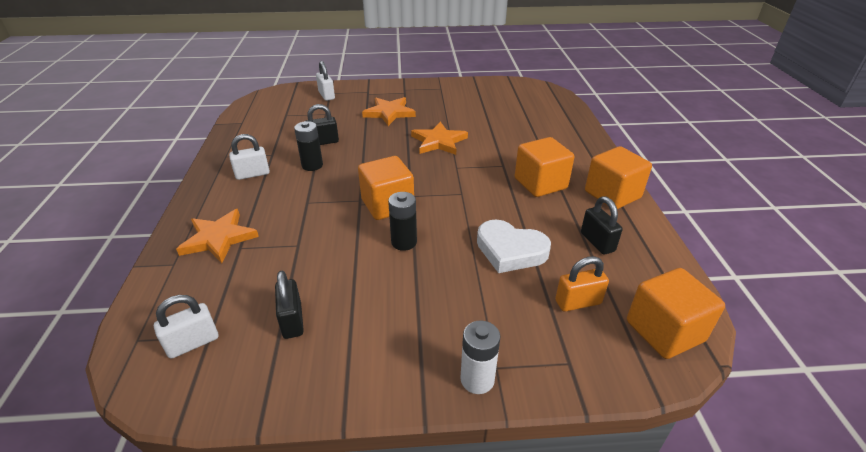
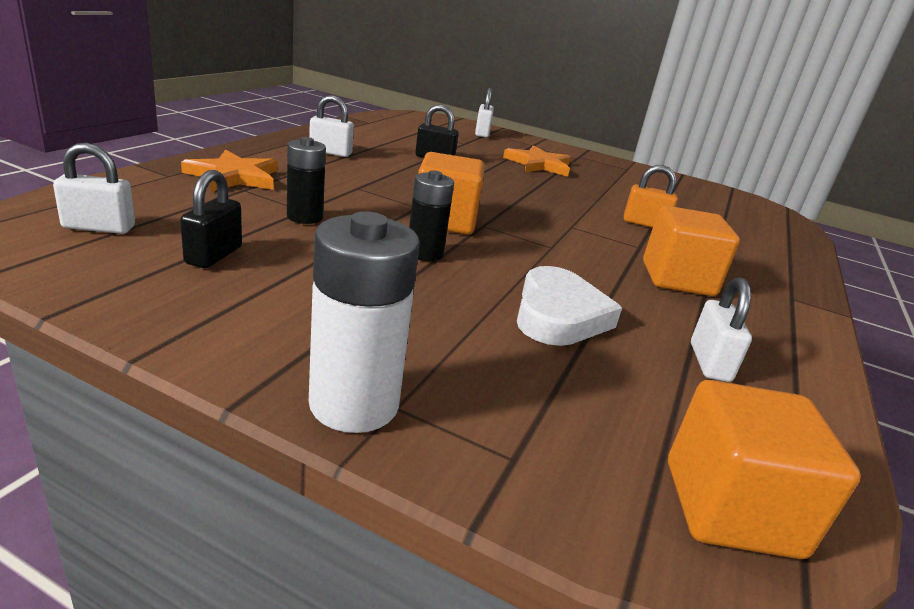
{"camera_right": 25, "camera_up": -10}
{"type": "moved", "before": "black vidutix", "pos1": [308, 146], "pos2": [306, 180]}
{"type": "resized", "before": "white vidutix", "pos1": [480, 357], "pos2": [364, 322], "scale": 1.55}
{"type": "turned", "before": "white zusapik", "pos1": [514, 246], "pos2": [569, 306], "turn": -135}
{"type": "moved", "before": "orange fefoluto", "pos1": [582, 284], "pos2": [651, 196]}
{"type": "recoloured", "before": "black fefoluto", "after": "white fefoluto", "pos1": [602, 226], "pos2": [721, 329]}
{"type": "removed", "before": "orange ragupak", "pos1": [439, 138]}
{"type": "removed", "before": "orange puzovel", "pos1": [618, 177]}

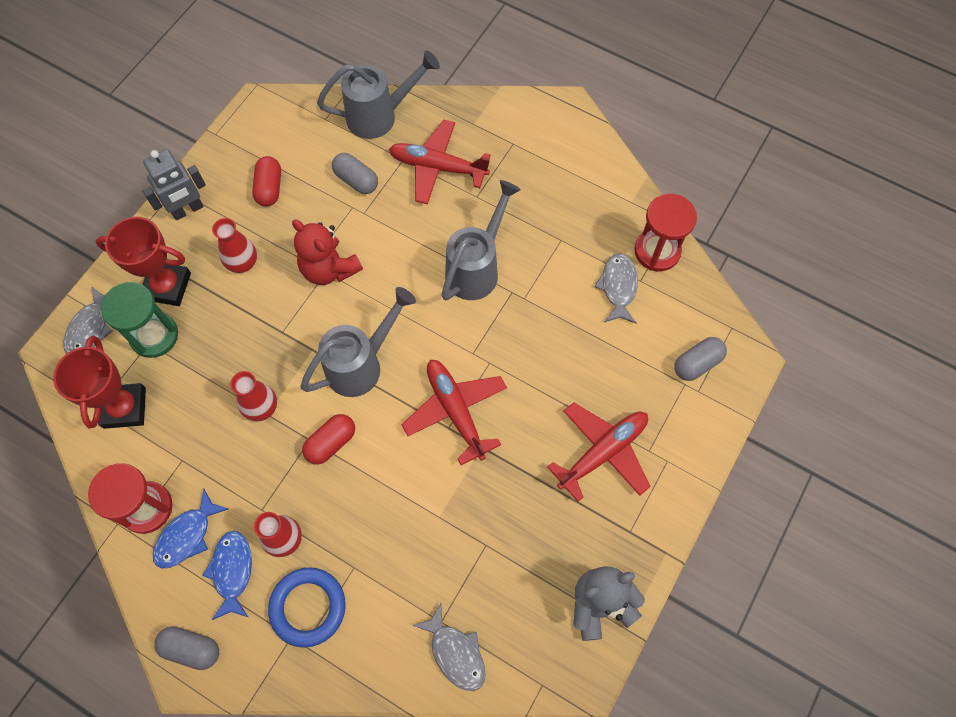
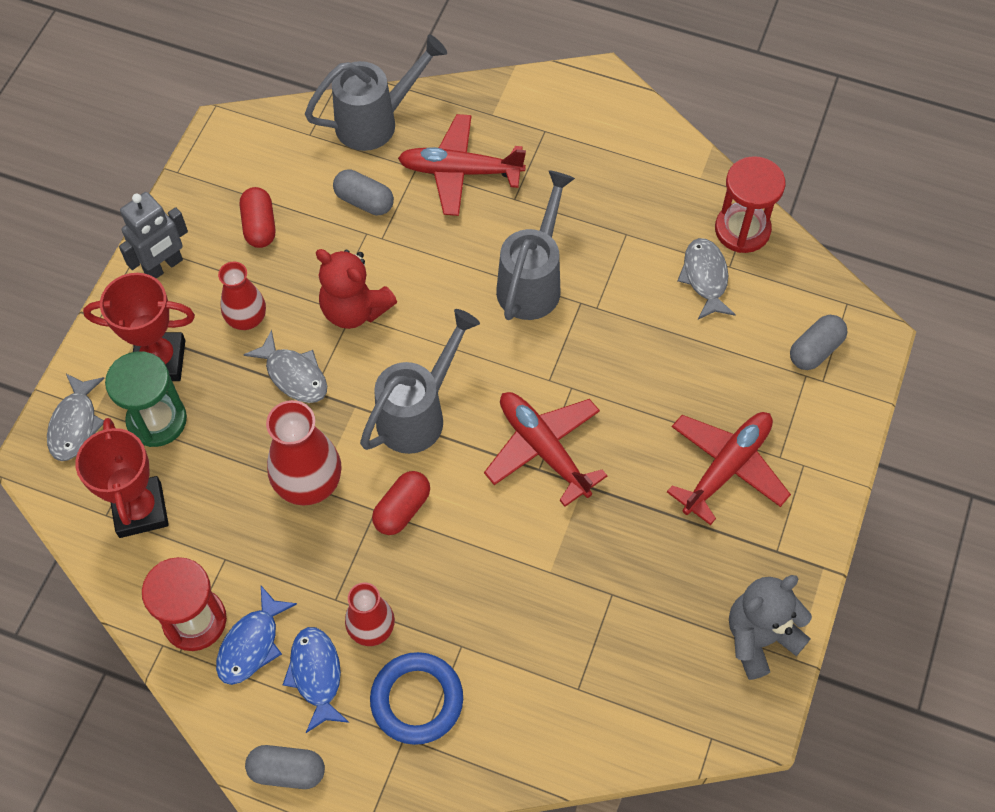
{"camera_right": -10, "camera_up": -5}
{"type": "moved", "before": "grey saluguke", "pos1": [449, 647], "pos2": [285, 366]}
{"type": "resized", "before": "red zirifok", "pos1": [253, 396], "pos2": [304, 453], "scale": 1.55}

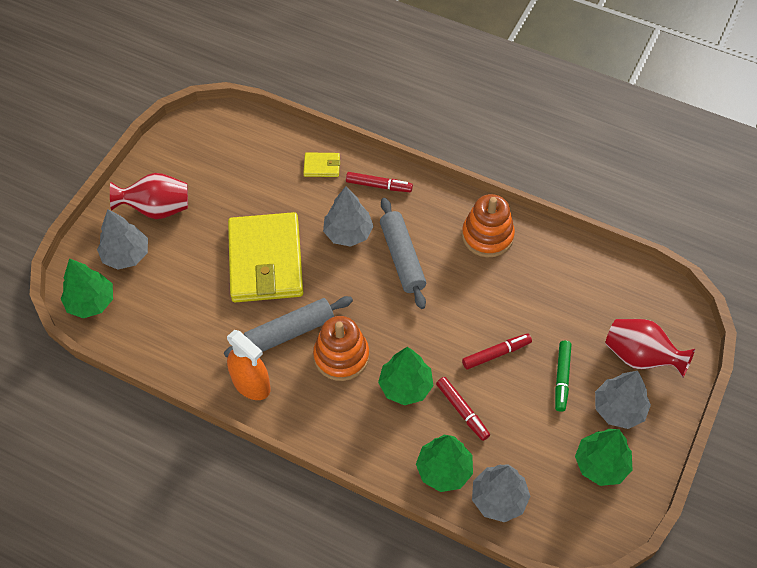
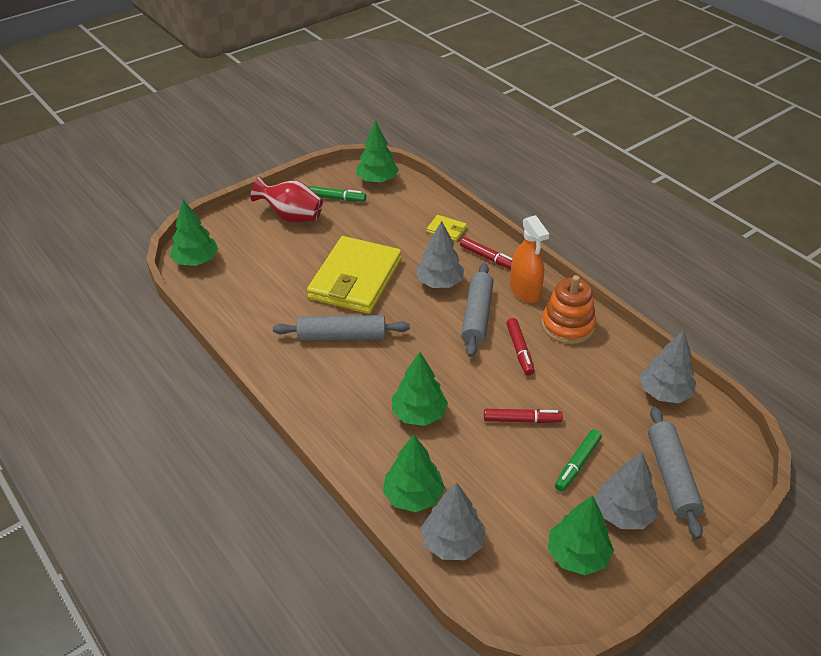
{"camera_right": 25, "camera_up": -15}
{"type": "added", "after": "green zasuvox", "pos2": [337, 194]}
{"type": "added", "after": "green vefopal", "pos2": [377, 151]}
{"type": "moved", "before": "red zasuvox", "pos1": [463, 409], "pos2": [520, 347]}
{"type": "moved", "before": "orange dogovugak", "pos1": [248, 365], "pos2": [529, 259]}
{"type": "moved", "before": "grey vefopal", "pos1": [122, 239], "pos2": [668, 366]}
{"type": "replaced", "before": "red zirifok", "after": "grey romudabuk", "pos1": [650, 348], "pos2": [676, 472]}
{"type": "removed", "before": "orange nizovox", "pos1": [341, 348]}

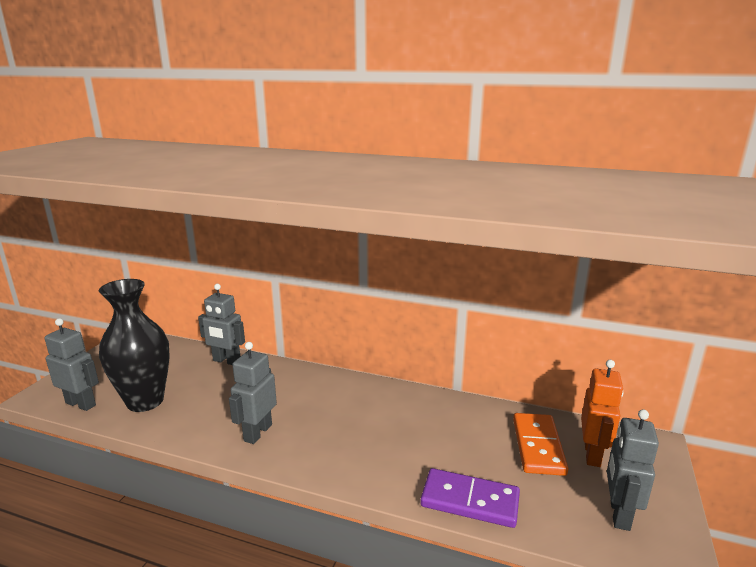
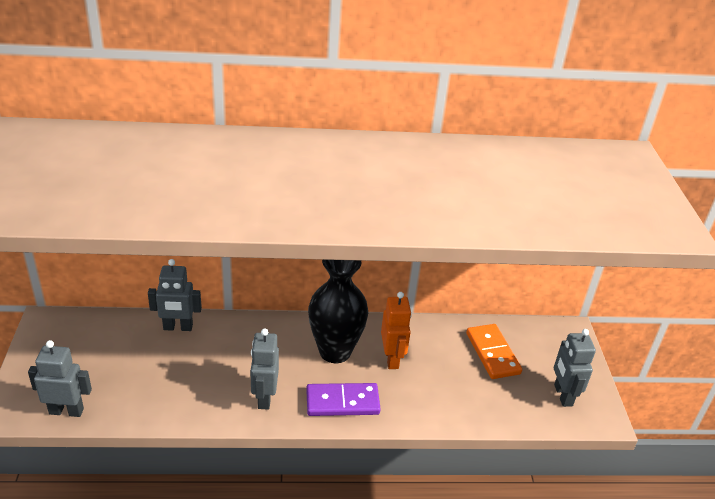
{"camera_right": -25, "camera_up": 15}
{"type": "moved", "before": "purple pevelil", "pos1": [470, 498], "pos2": [343, 399]}
{"type": "moved", "before": "black zirifok", "pos1": [134, 345], "pos2": [338, 311]}
{"type": "moved", "before": "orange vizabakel", "pos1": [602, 413], "pos2": [396, 330]}

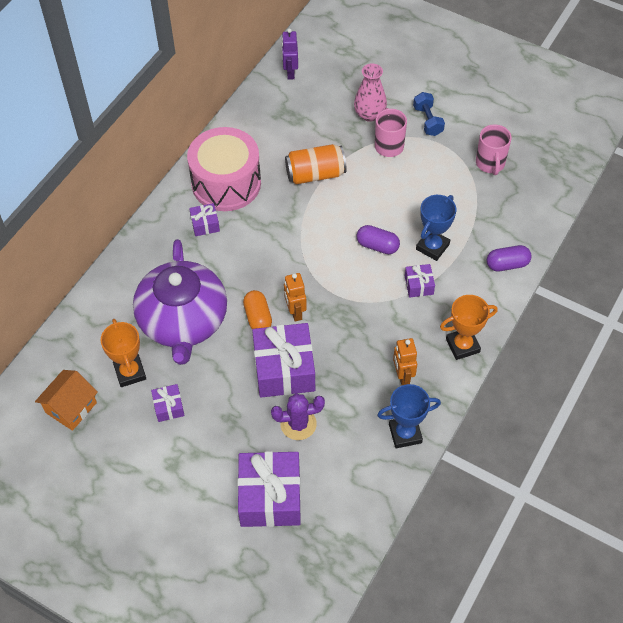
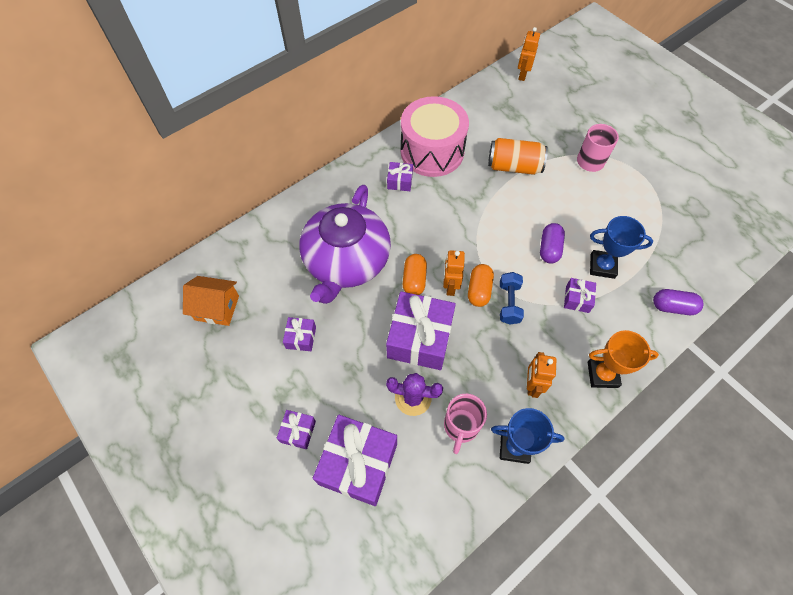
{"camera_right": 20, "camera_up": 5}
{"type": "turned", "before": "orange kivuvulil", "pos1": [66, 400], "pos2": [211, 301], "turn": 45}
{"type": "added", "after": "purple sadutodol", "pos2": [296, 429]}
{"type": "moved", "before": "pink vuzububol", "pos1": [494, 149], "pos2": [465, 424]}
{"type": "added", "after": "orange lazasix", "pos2": [481, 285]}
{"type": "moved", "before": "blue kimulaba", "pos1": [429, 114], "pos2": [512, 298]}
{"type": "recoloured", "before": "purple vizabakel", "after": "orange vizabakel", "pos1": [290, 54], "pos2": [529, 54]}
{"type": "turned", "before": "purple lazasix", "pos1": [378, 239], "pos2": [552, 243], "turn": 60}
{"type": "turned", "before": "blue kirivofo", "pos1": [436, 228], "pos2": [621, 247], "turn": 45}
{"type": "removed", "before": "orange kirivofo", "pos1": [123, 353]}
{"type": "removed", "before": "pink zirifok", "pos1": [370, 92]}

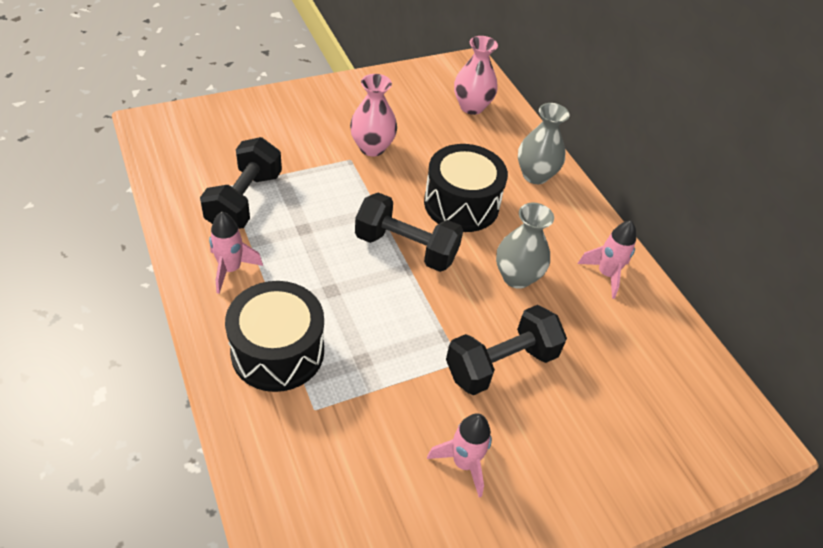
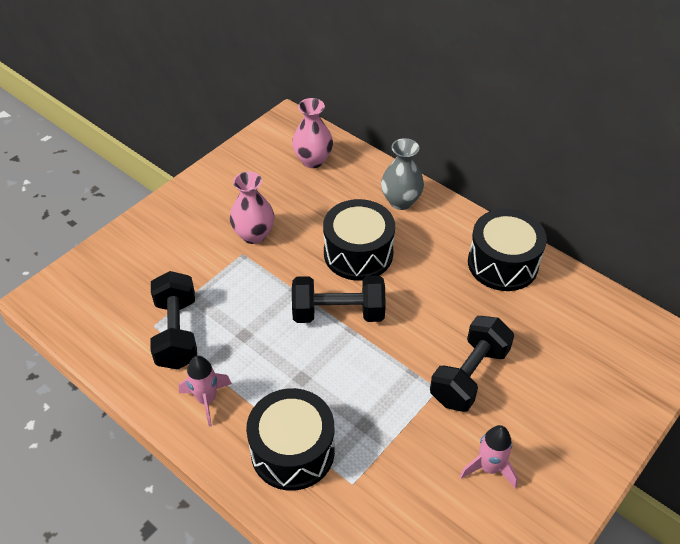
{"camera_right": -20, "camera_up": 0}
{"type": "replaced", "before": "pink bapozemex", "after": "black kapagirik", "pos1": [607, 260], "pos2": [507, 250]}
{"type": "removed", "before": "grey zirifok", "pos1": [525, 246]}

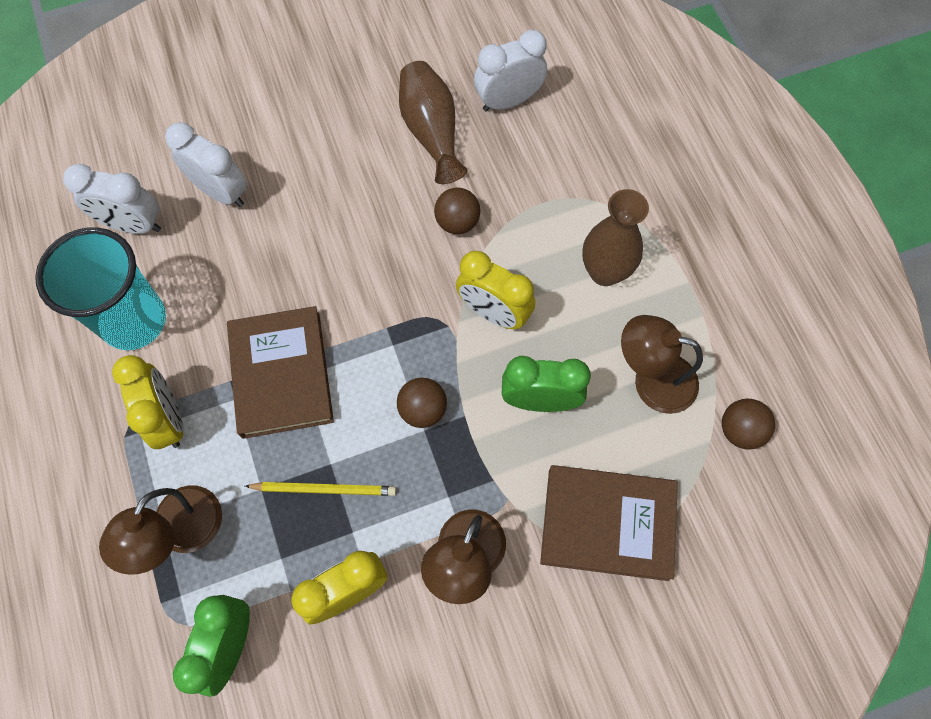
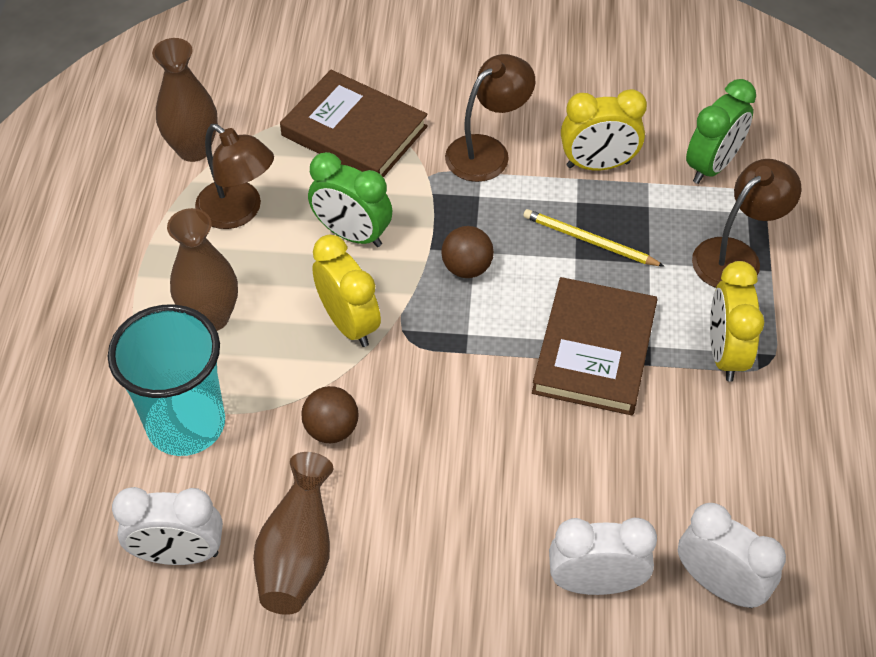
{"camera_right": -155, "camera_up": -15}
{"type": "moved", "before": "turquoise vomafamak", "pos1": [100, 288], "pos2": [166, 380]}
{"type": "replaced", "before": "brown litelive", "after": "brown zirifok", "pos1": [748, 424], "pos2": [185, 100]}
{"type": "turned", "before": "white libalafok", "pos1": [206, 164], "pos2": [603, 556], "turn": 120}

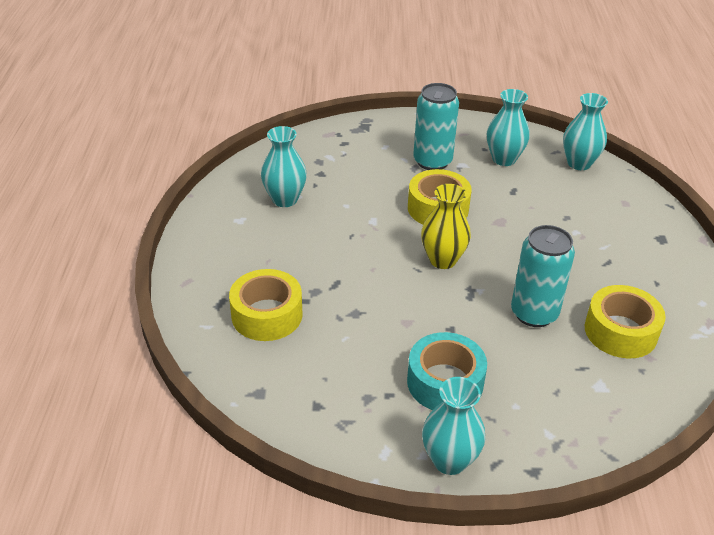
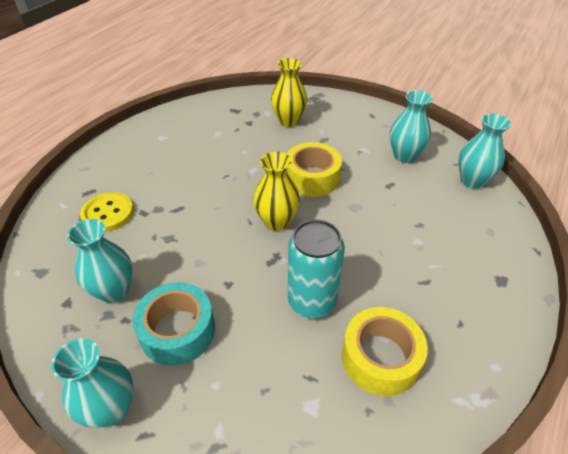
{"camera_right": 30, "camera_up": 5}
{"type": "moved", "before": "turquoise zirifok", "pos1": [284, 166], "pos2": [99, 261]}
{"type": "replaced", "before": "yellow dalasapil", "after": "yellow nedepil", "pos1": [266, 305], "pos2": [107, 212]}
{"type": "added", "after": "yellow zirifok", "pos2": [289, 92]}
{"type": "removed", "before": "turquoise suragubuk", "pos1": [436, 126]}

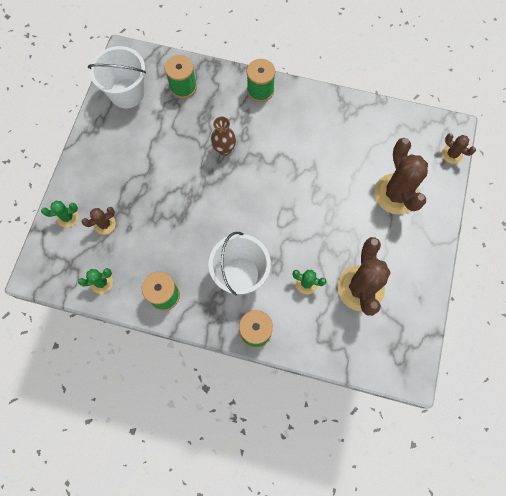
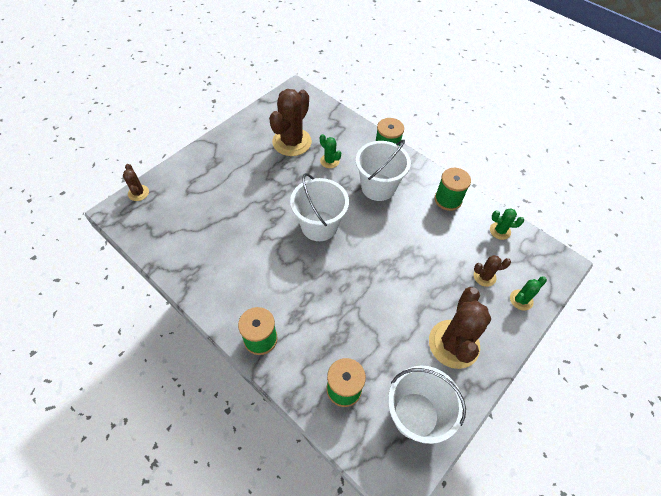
{"camera_right": -155, "camera_up": -15}
{"type": "added", "after": "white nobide", "pos2": [319, 207]}
{"type": "moved", "before": "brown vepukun", "pos1": [401, 176], "pos2": [460, 328]}
{"type": "turned", "before": "green vepukun", "pos1": [59, 214], "pos2": [528, 293], "turn": -45}
{"type": "removed", "before": "brown zirifok", "pos1": [223, 136]}

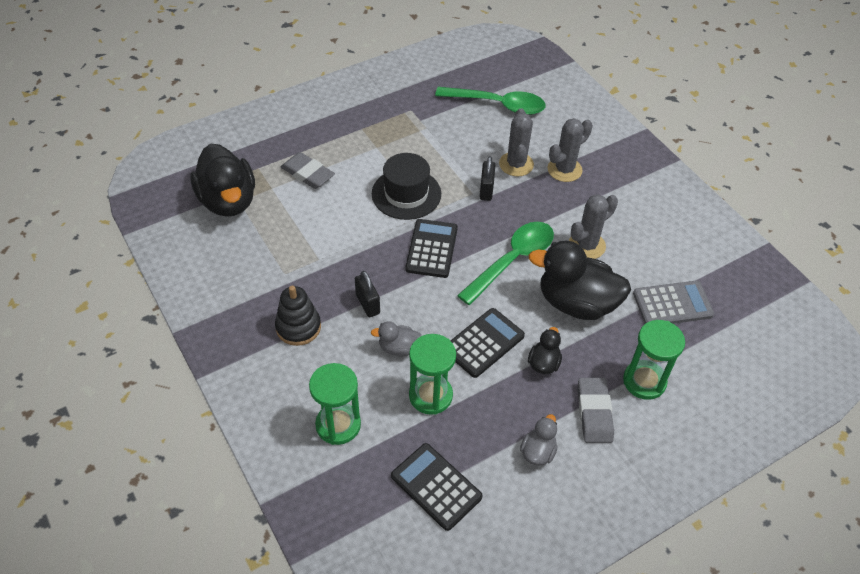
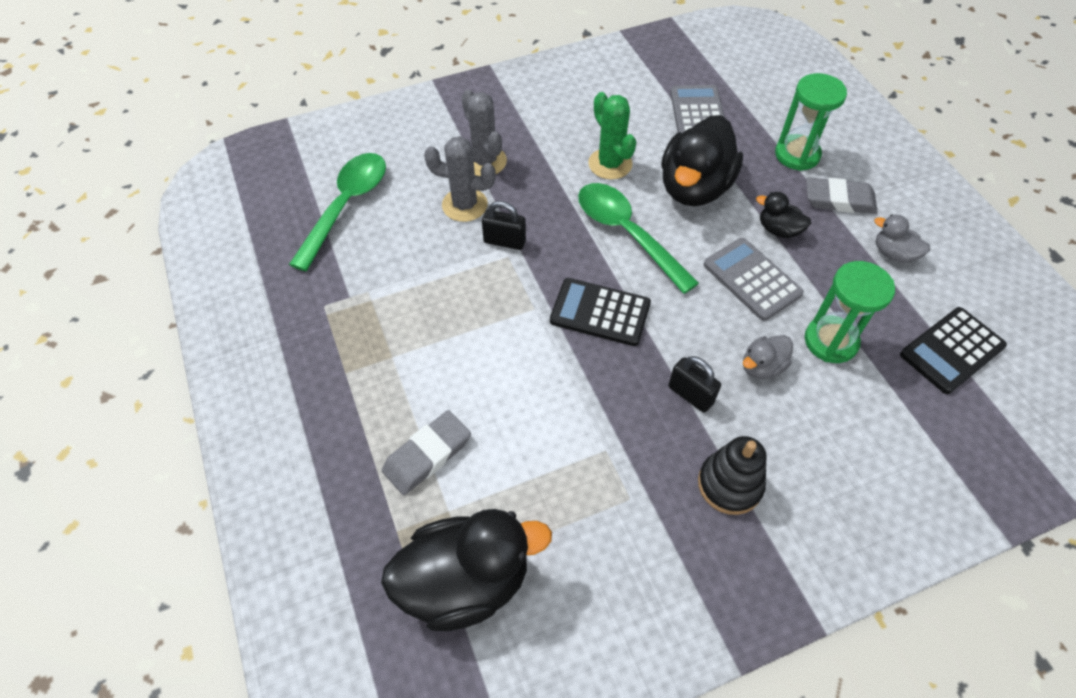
{"camera_right": -80, "camera_up": 5}
{"type": "recoloured", "before": "grey vepukun", "after": "green vepukun", "pos1": [593, 226], "pos2": [612, 136]}
{"type": "turned", "before": "black fefoluto", "pos1": [367, 294], "pos2": [694, 384], "turn": 60}
{"type": "recoloured", "before": "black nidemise", "after": "grey nidemise", "pos1": [487, 343], "pos2": [754, 279]}
{"type": "turned", "before": "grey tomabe", "pos1": [396, 338], "pos2": [768, 357], "turn": 45}
{"type": "removed", "before": "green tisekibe", "pos1": [335, 404]}
{"type": "removed", "before": "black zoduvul", "pos1": [406, 186]}

